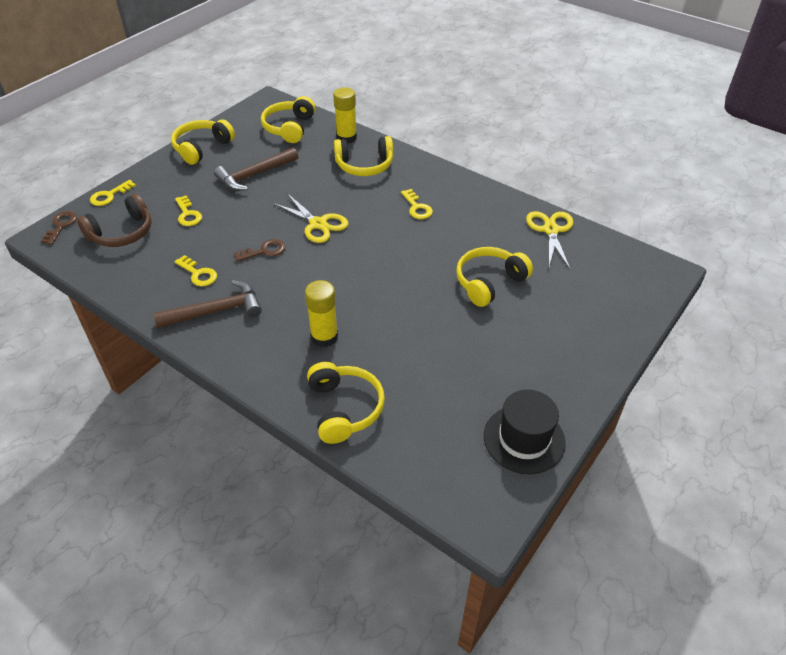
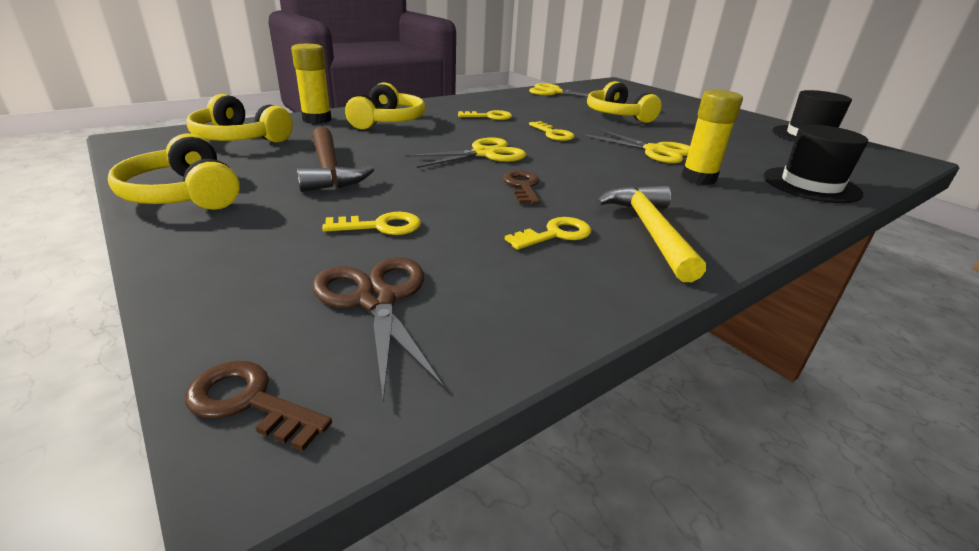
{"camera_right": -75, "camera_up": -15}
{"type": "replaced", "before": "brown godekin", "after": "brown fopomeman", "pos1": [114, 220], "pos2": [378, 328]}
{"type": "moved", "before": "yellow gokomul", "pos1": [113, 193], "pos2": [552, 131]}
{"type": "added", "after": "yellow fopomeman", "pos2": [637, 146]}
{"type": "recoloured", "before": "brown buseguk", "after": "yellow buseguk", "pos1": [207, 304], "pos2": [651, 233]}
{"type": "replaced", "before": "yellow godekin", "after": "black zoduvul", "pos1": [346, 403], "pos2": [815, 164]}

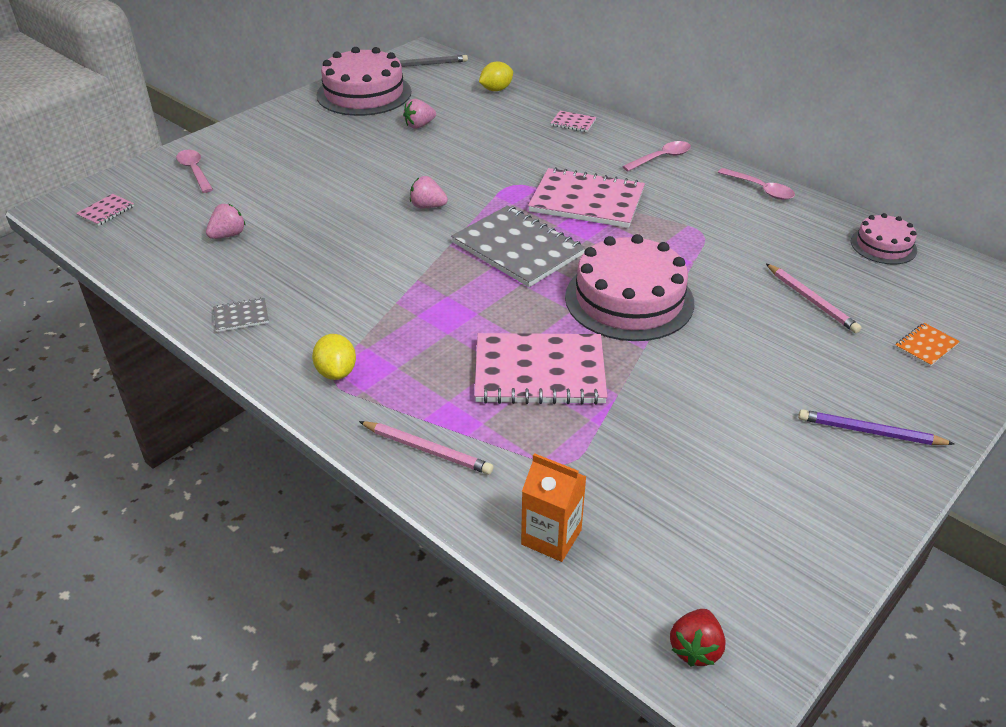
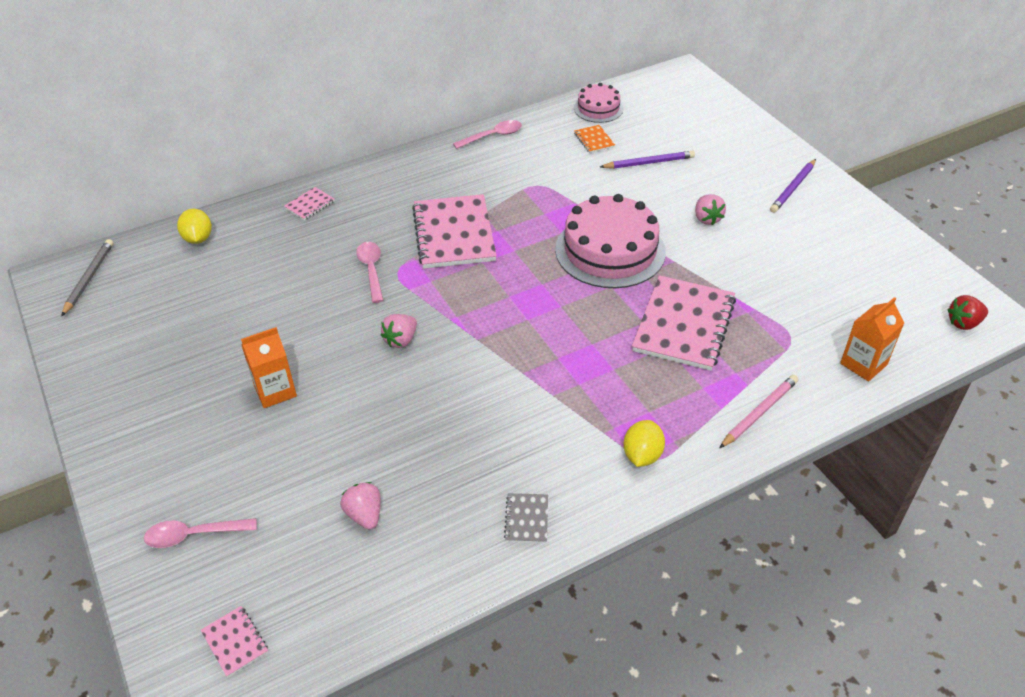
{"camera_right": -70, "camera_up": 5}
{"type": "added", "after": "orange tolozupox", "pos2": [269, 367]}
{"type": "moved", "before": "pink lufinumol", "pos1": [656, 156], "pos2": [370, 272]}
{"type": "turned", "before": "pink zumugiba", "pos1": [586, 197], "pos2": [454, 231], "turn": -45}
{"type": "moved", "before": "orange zumugiba", "pos1": [927, 345], "pos2": [594, 139]}
{"type": "recoloured", "before": "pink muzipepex", "after": "purple muzipepex", "pos1": [813, 298], "pos2": [647, 160]}
{"type": "turned", "before": "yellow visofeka", "pos1": [334, 357], "pos2": [644, 443], "turn": -75}
{"type": "moved", "before": "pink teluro", "pos1": [419, 114], "pos2": [710, 209]}
{"type": "turned", "before": "red teluro", "pos1": [698, 638], "pos2": [967, 312], "turn": 120}
{"type": "removed", "before": "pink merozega", "pos1": [363, 81]}
{"type": "removed", "before": "grey zumugiba", "pos1": [518, 246]}

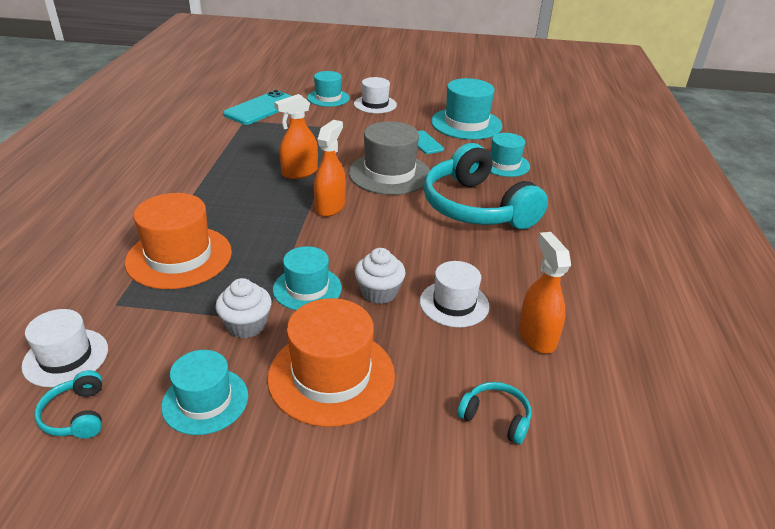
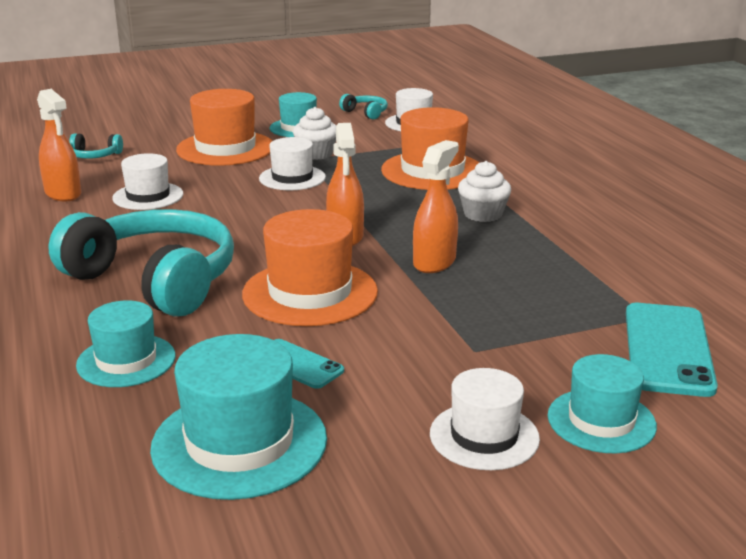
{"camera_right": 155, "camera_up": -10}
{"type": "recoloured", "before": "grey zoduvul", "after": "orange zoduvul", "pos1": [389, 158], "pos2": [310, 267]}
{"type": "recoloured", "before": "turquoise zoduvul", "after": "white zoduvul", "pos1": [307, 278], "pos2": [292, 163]}
{"type": "moved", "before": "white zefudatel", "pos1": [380, 276], "pos2": [484, 191]}

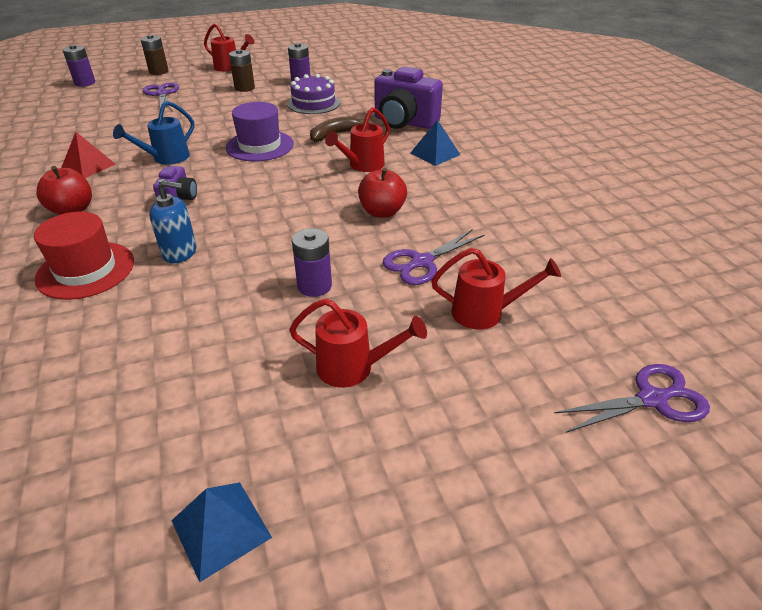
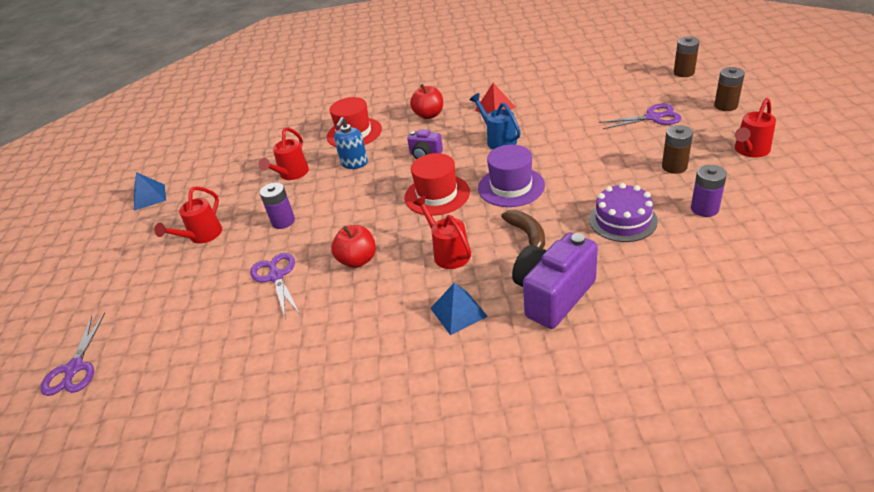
{"camera_right": 110, "camera_up": 0}
{"type": "moved", "before": "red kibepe", "pos1": [496, 289], "pos2": [284, 153]}
{"type": "added", "after": "red zoduvul", "pos2": [437, 184]}
{"type": "recoloured", "before": "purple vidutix", "after": "brown vidutix", "pos1": [79, 66], "pos2": [687, 57]}

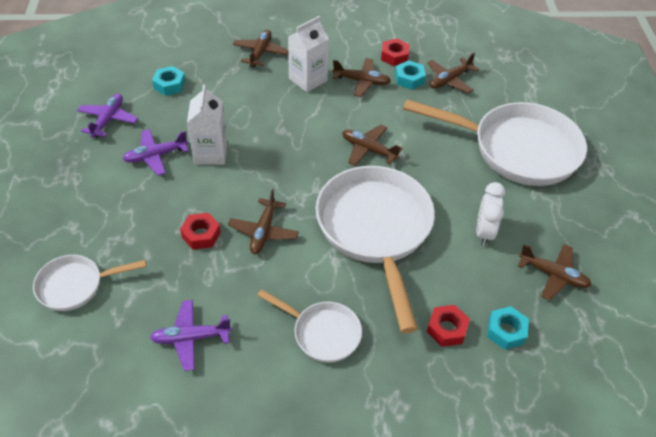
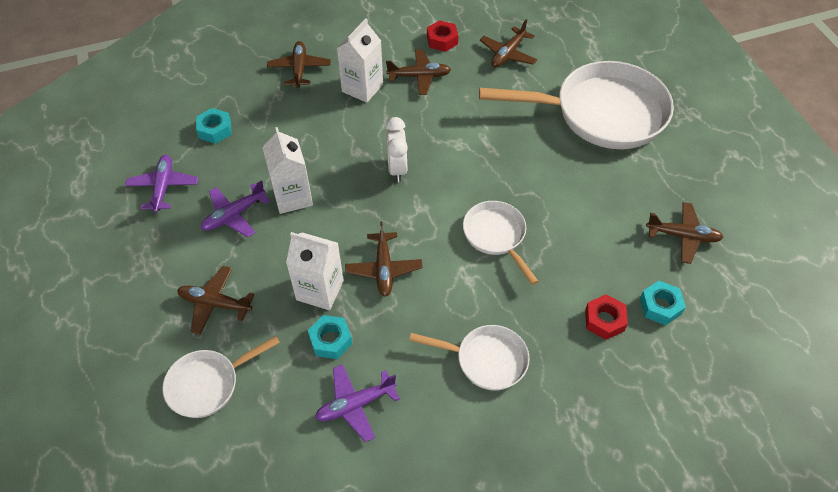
{"camera_right": -15, "camera_up": 5}
{"type": "moved", "before": "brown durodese", "pos1": [372, 145], "pos2": [216, 300]}
{"type": "replaced", "before": "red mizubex", "after": "white tolozupox", "pos1": [200, 231], "pos2": [315, 271]}
{"type": "moved", "before": "turquoise mizubex", "pos1": [410, 75], "pos2": [330, 337]}
{"type": "moved", "before": "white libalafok", "pos1": [490, 214], "pos2": [396, 149]}
{"type": "resized", "before": "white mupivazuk", "pos1": [375, 249], "pos2": [500, 243], "scale": 0.51}

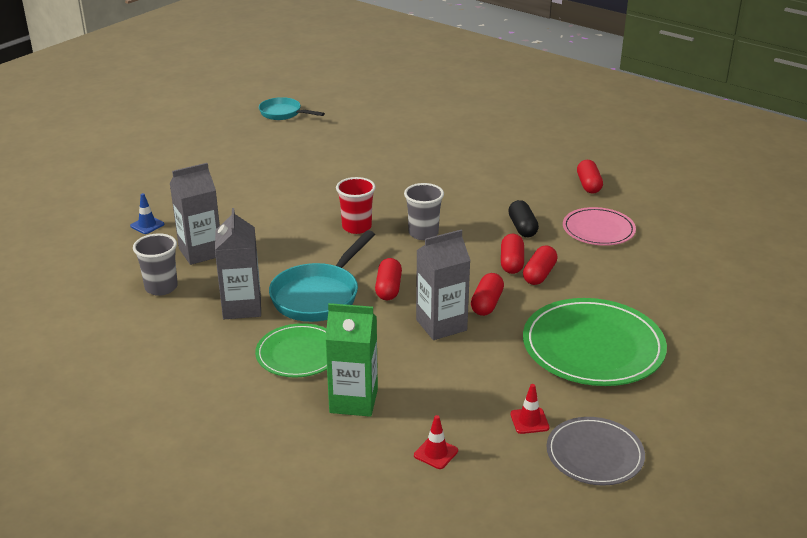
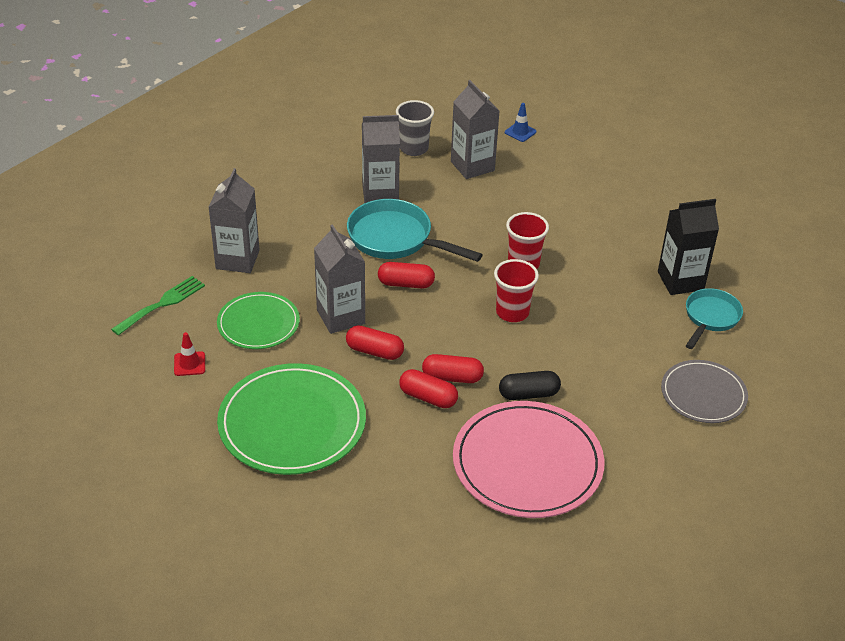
{"camera_right": 90, "camera_up": 10}
{"type": "replaced", "before": "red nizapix", "after": "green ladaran", "pos1": [436, 442], "pos2": [158, 305]}
{"type": "recoloured", "before": "green tolozupox", "after": "grey tolozupox", "pos1": [351, 360], "pos2": [234, 220]}
{"type": "moved", "before": "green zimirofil", "pos1": [291, 350], "pos2": [258, 320]}
{"type": "resized", "before": "pink zimirofil", "pos1": [599, 226], "pos2": [528, 459], "scale": 1.66}
{"type": "recoloured", "before": "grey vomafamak", "after": "red vomafamak", "pos1": [424, 211], "pos2": [516, 290]}
{"type": "added", "after": "black tolozupox", "pos2": [688, 247]}
{"type": "moved", "before": "grey zimirofil", "pos1": [596, 451], "pos2": [704, 391]}
{"type": "moved", "before": "turquoise mupivazuk", "pos1": [292, 108], "pos2": [714, 318]}
{"type": "removed", "before": "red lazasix", "pos1": [590, 176]}

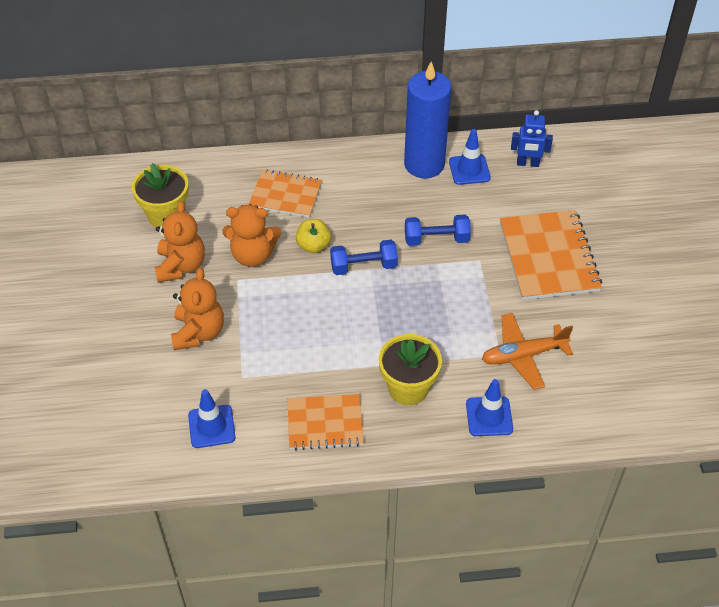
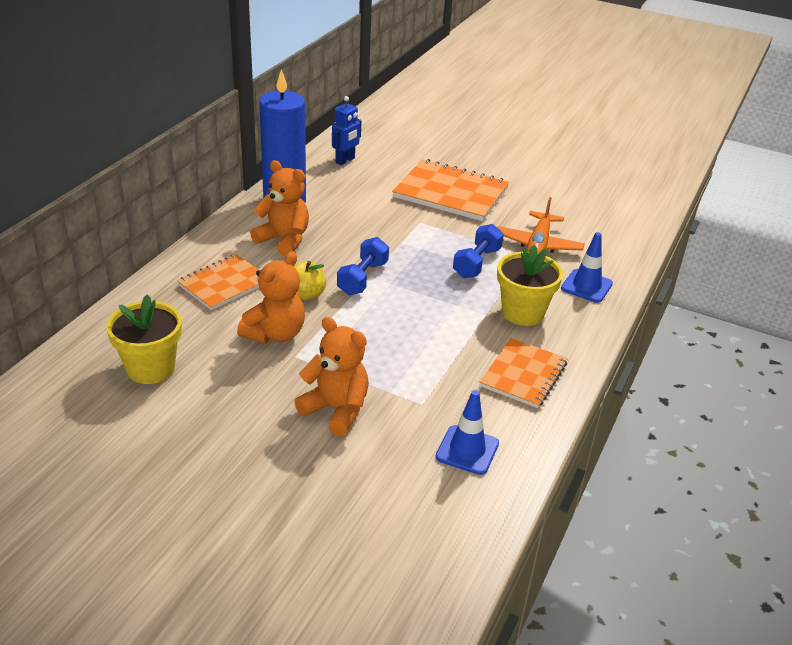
{"camera_right": -60, "camera_up": -15}
{"type": "moved", "before": "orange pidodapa", "pos1": [180, 242], "pos2": [279, 208]}
{"type": "moved", "before": "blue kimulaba", "pos1": [438, 230], "pos2": [478, 251]}
{"type": "removed", "before": "blue nizapix", "pos1": [470, 157]}

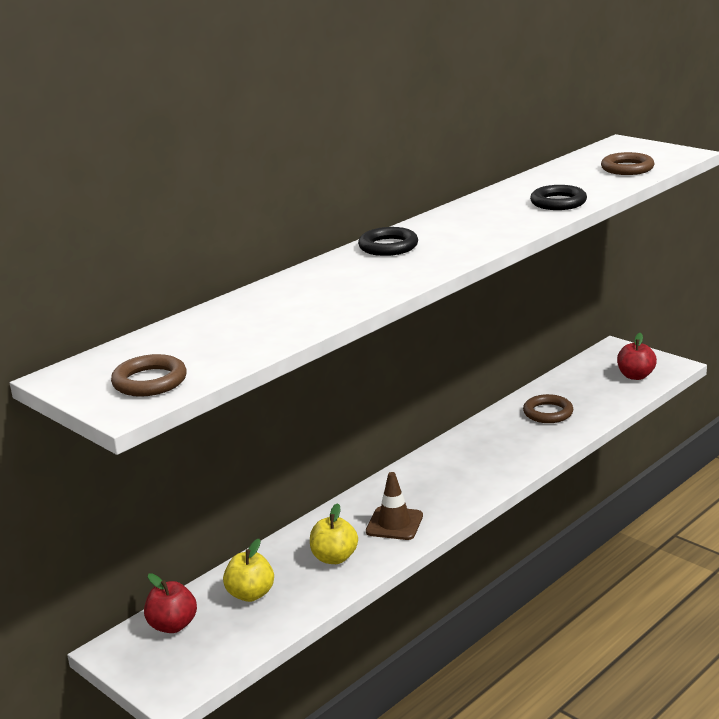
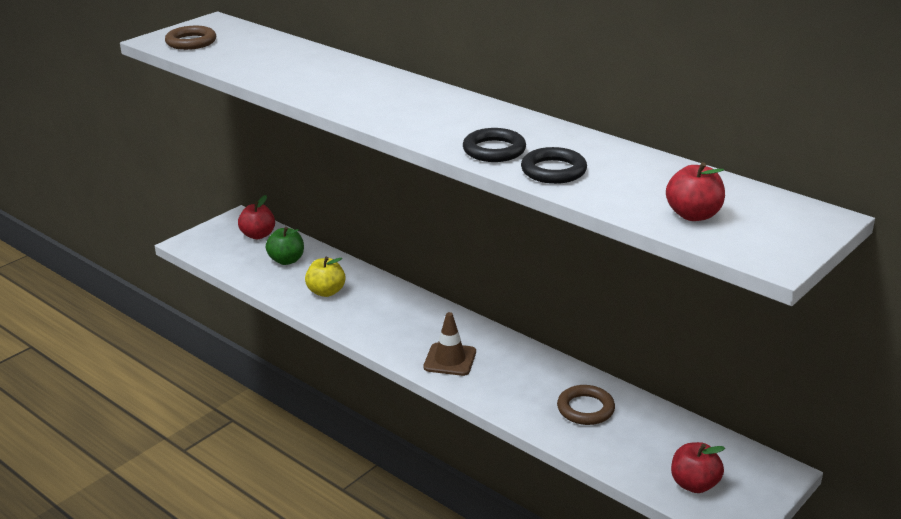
{"camera_right": 85, "camera_up": 5}
{"type": "recoloured", "before": "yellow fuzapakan", "after": "green fuzapakan", "pos1": [248, 570], "pos2": [285, 246]}
{"type": "moved", "before": "brown nizapix", "pos1": [394, 506], "pos2": [449, 344]}
{"type": "moved", "before": "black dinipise", "pos1": [388, 241], "pos2": [494, 145]}
{"type": "replaced", "before": "brown dinipise", "after": "red fuzapakan", "pos1": [627, 163], "pos2": [695, 191]}

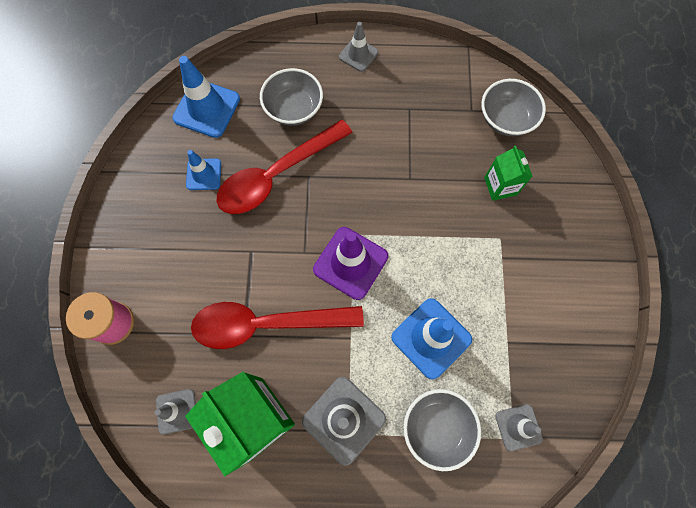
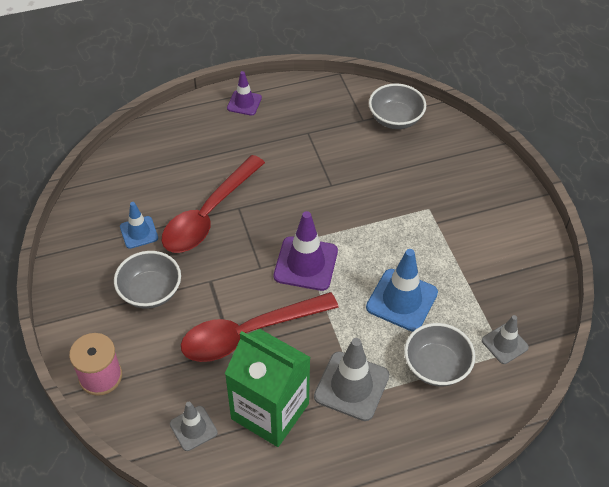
{"camera_right": -20, "camera_up": -20}
{"type": "moved", "before": "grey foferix", "pos1": [291, 97], "pos2": [147, 280]}
{"type": "recoloured", "before": "grey nizapix", "after": "purple nizapix", "pos1": [358, 47], "pos2": [244, 93]}
{"type": "removed", "before": "blue nizapix", "pos1": [206, 97]}
{"type": "removed", "before": "green tolozupox", "pos1": [508, 173]}

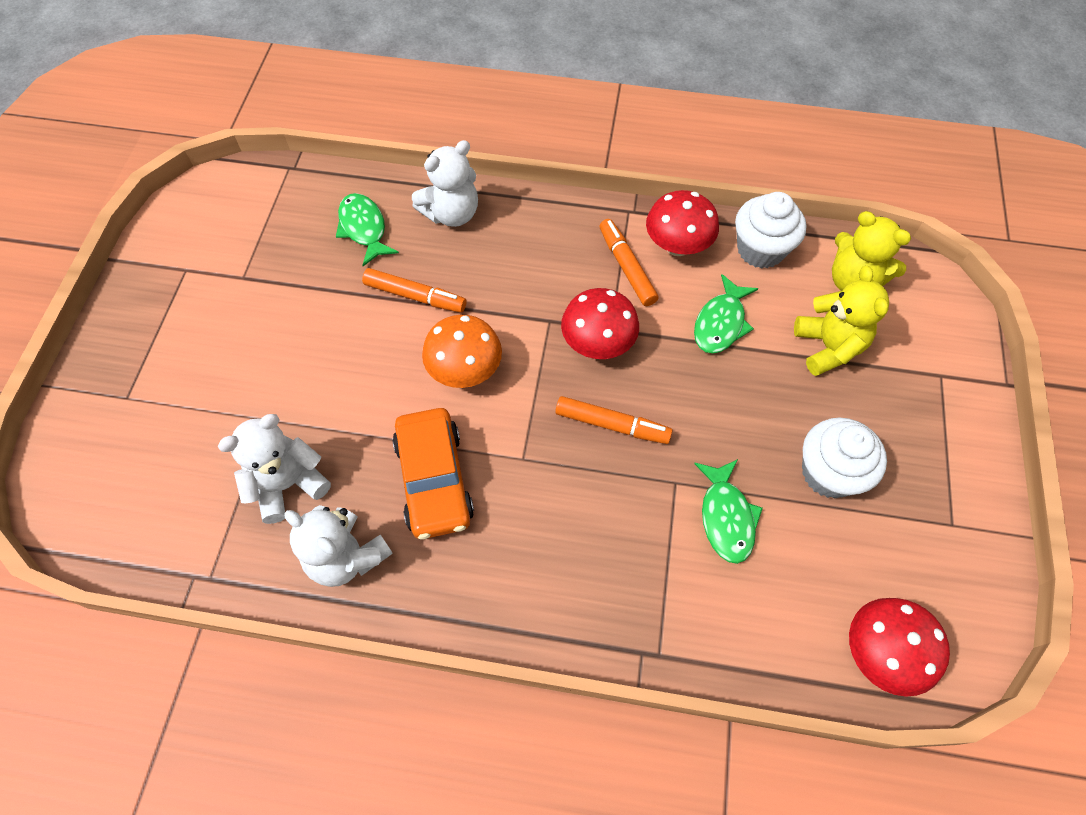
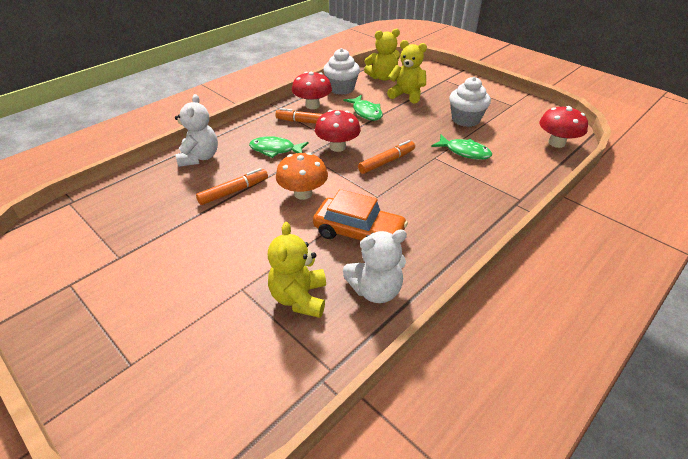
{"camera_right": -55, "camera_up": -20}
{"type": "moved", "before": "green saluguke", "pos1": [367, 229], "pos2": [278, 147]}
{"type": "recoloured", "before": "white pidodapa", "after": "yellow pidodapa", "pos1": [274, 469], "pos2": [297, 270]}

